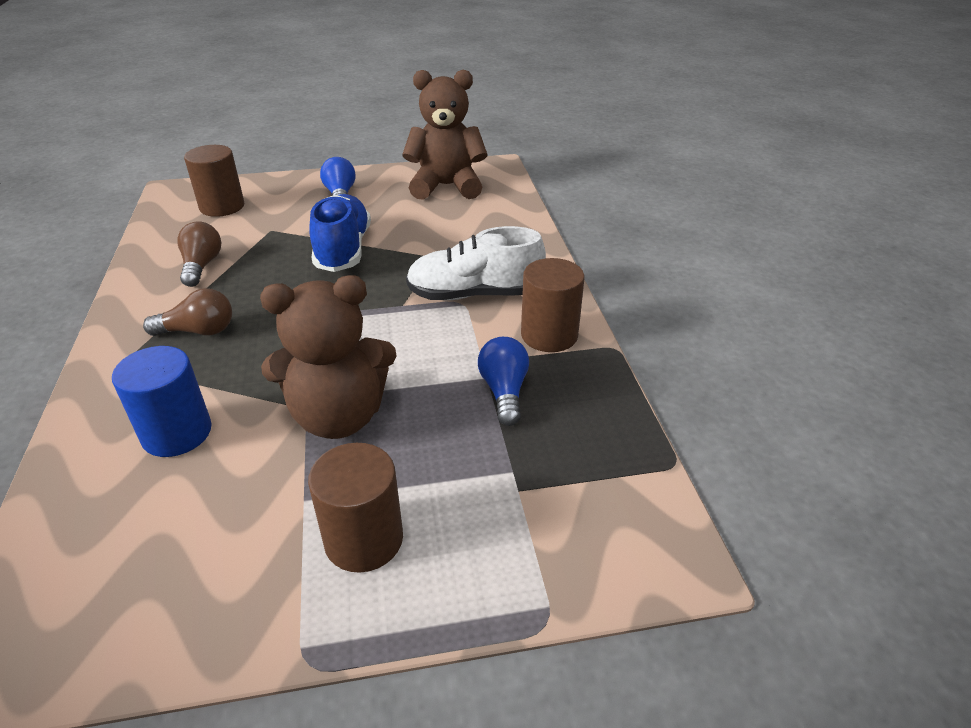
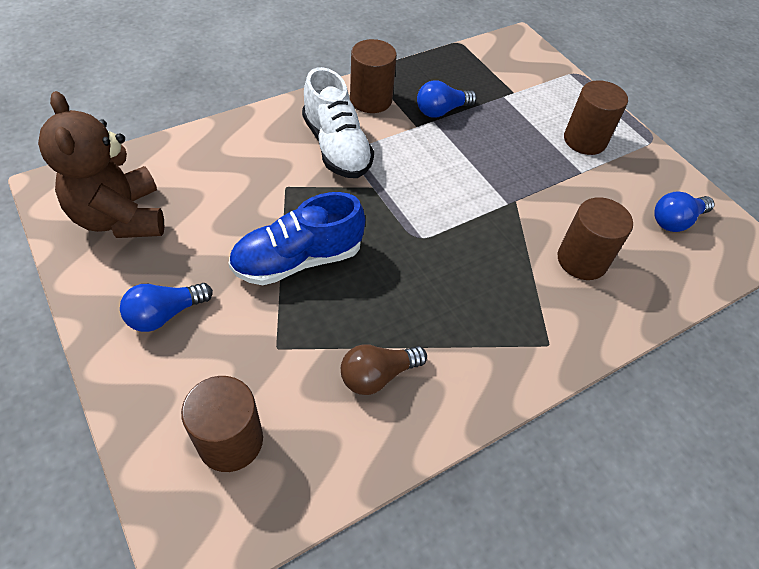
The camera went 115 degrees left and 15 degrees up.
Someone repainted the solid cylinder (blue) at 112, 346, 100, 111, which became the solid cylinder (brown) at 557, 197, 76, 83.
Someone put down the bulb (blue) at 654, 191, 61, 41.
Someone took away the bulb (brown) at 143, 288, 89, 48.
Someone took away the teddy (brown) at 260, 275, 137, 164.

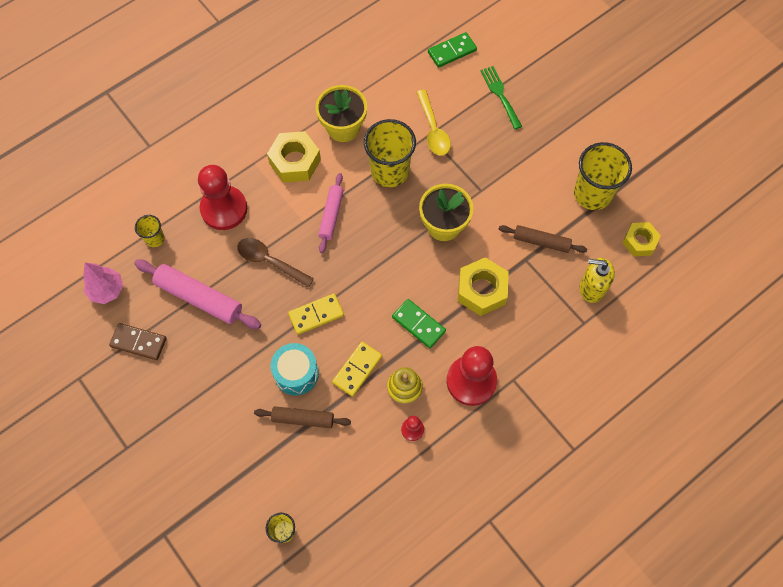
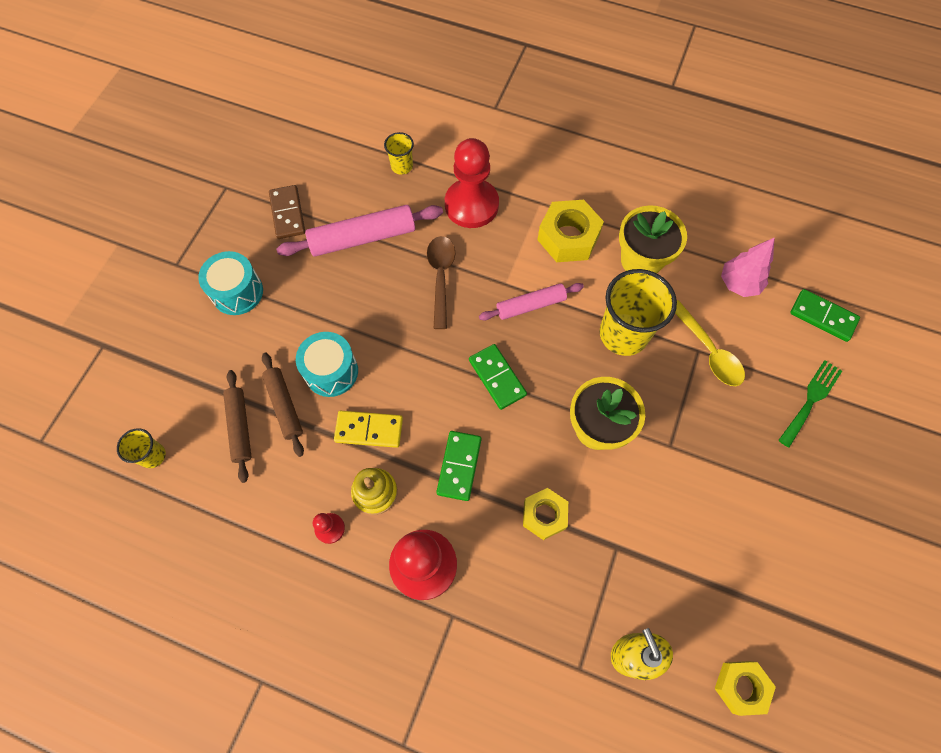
The camera went 60 degrees right and 0 degrees up.
Someone put down the drum (teal) at 198, 251, 65, 64.
Someone carried the rolling pin (brown) from 499, 225, 88, 28 to 223, 370, 29, 113.
Someone rotated the rolling pin (rose-pink) at 134, 260, 127, 69 by 75 degrees clockwise.
Someone put down the domino (green) at 469, 344, 58, 66.
Someone scaled the nut (bright yellow) at 458, 257, 51, 59 by 0.66.
Someone rotated the tablespoon (bright yellow) at 416, 90, 35, 65 by 75 degrees counterclockwise.
Someone carried the toy tree (rose-pink) from 83, 263, 40, 41 to 721, 237, 54, 60.
Someone took away the domino (bright yellow) at 288, 294, 56, 41.
Someone took away the cup (bright yellow) at 574, 142, 58, 68.

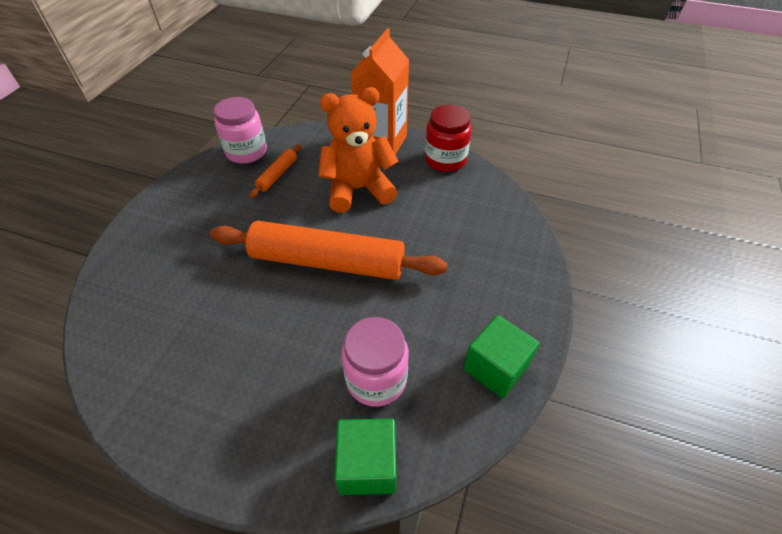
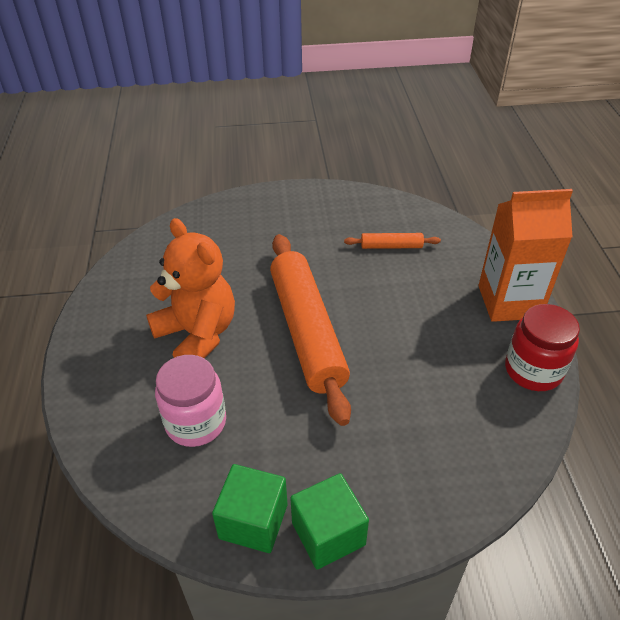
The camera went 65 degrees right and 5 degrees down.
Someone carried the teddy (orange) from 318, 87, 81, 126 to 146, 218, 89, 140.
Someone carried the cube (green) from 334, 418, 63, 77 to 290, 473, 79, 97.
Someone took away the jam jar (rose-pink) at 214, 97, 53, 67.

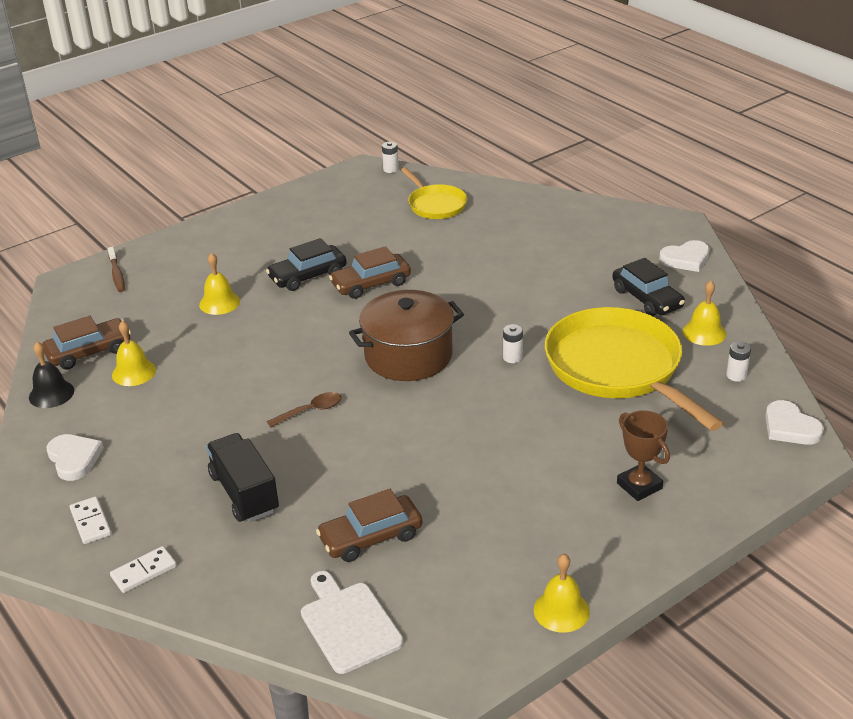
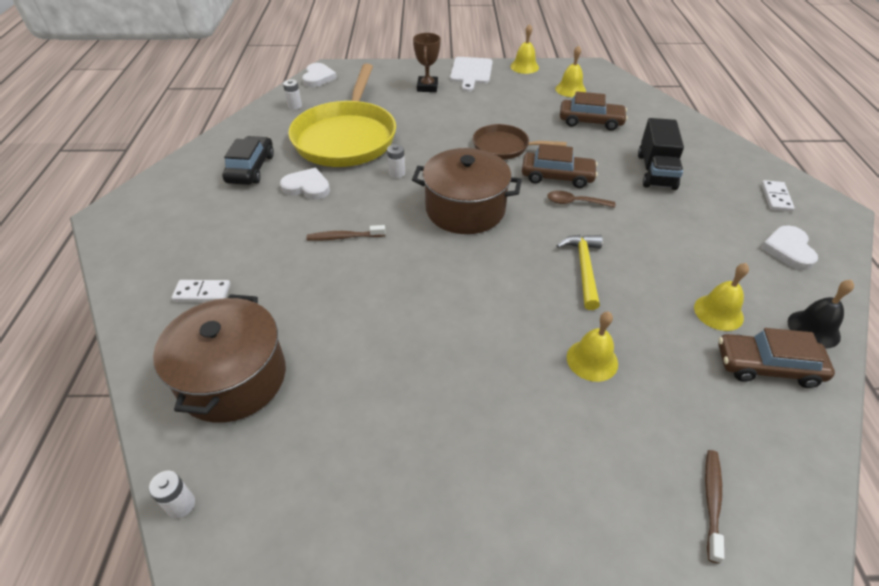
The camera went 145 degrees left and 10 degrees up.
Someone swapped the frying pan (bright yellow) at 401, 168, 66, 51 for the pot (brown) at 153, 294, 133, 129.
Someone carried the domino (white) from 110, 546, 67, 47 to 171, 280, 60, 22.
Someone carried the love heart (white) from 659, 240, 51, 32 to 280, 168, 50, 32.
Someone put down the tooth brush (brown) at 307, 225, 79, 16.
Someone carried the chopping board (white) from 301, 571, 103, 103 to 450, 57, 43, 35.
Someone put down the frying pan (brown) at 473, 124, 94, 36.
Someone carried the car (brown) from 329, 246, 82, 53 to 522, 144, 76, 44.
Someone carried the school bell (bright yellow) from 682, 281, 44, 65 to 555, 45, 31, 52.
Someone put down the carpenter's hammer (bright yellow) at 556, 235, 47, 75.
Someone took away the car (ebony) at 266, 238, 81, 53.

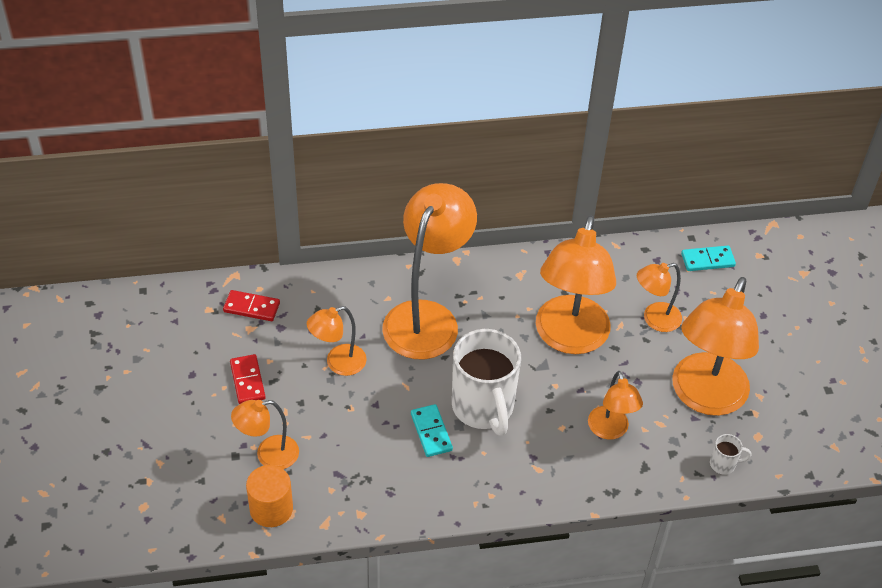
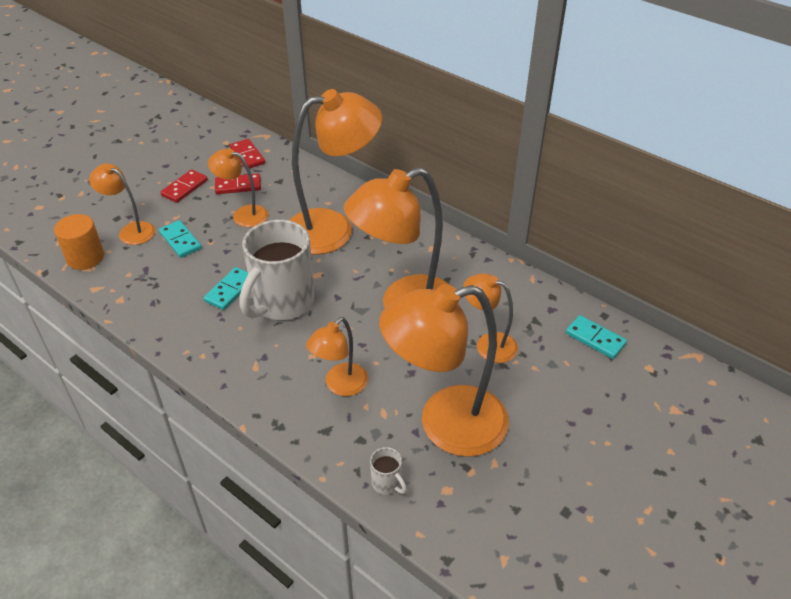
The camera went 50 degrees right and 5 degrees down.
Someone put down the domino (teal) at 159, 220, 43, 38.
Someone put down the domino (red) at 215, 173, 46, 21.

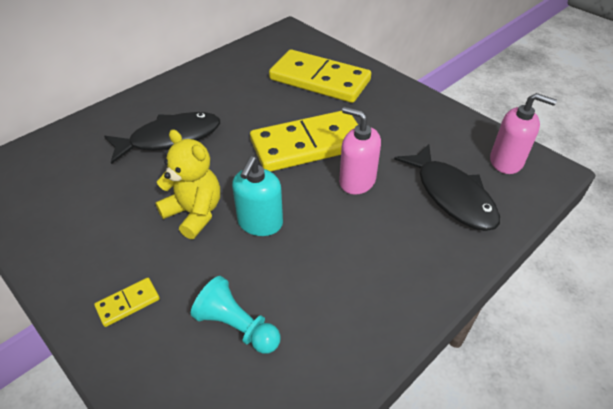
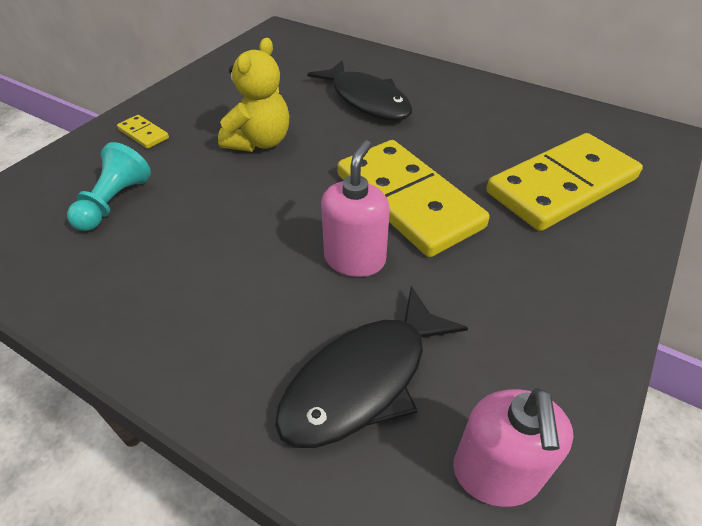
The camera went 75 degrees right and 0 degrees up.
Someone rotated the domino (bright yellow) at 269, 50, 102, 53 by 45 degrees clockwise.
Someone took away the soap dispenser (teal) at 232, 156, 51, 80.

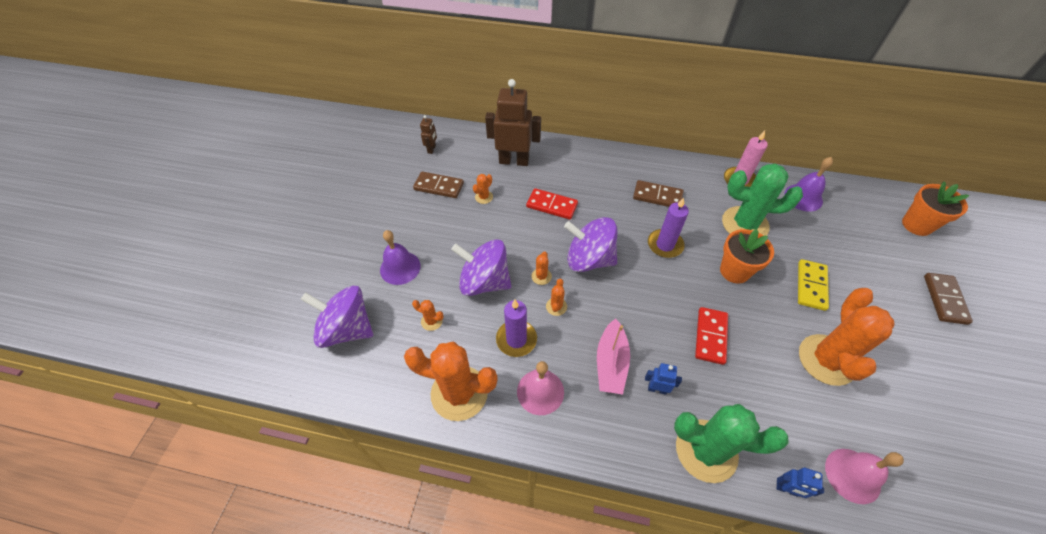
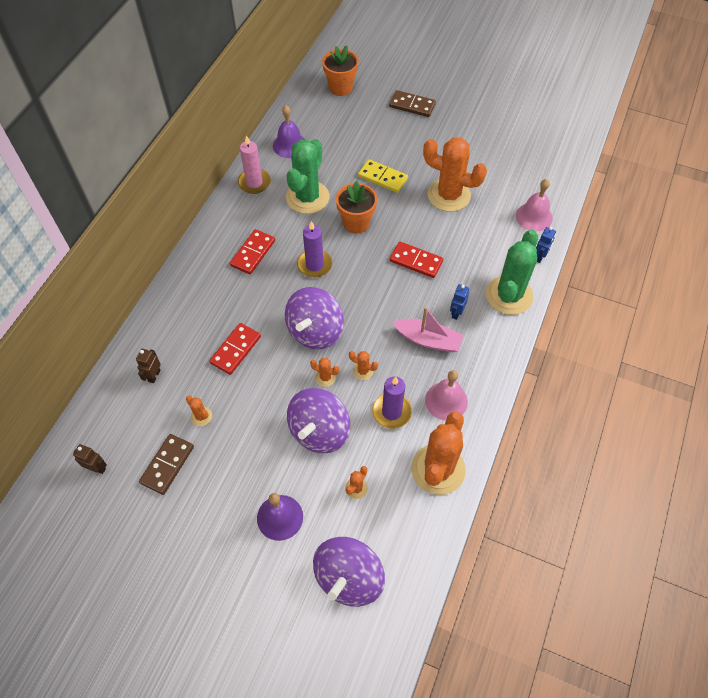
The camera went 80 degrees left and 5 degrees up.
Someone scaled the robot figure (brown) at 485, 79, 56, 87 by 0.45.
Someone repainted the domino (brown) at 633, 180, 51, 27, which became the domino (red) at 230, 229, 45, 46.

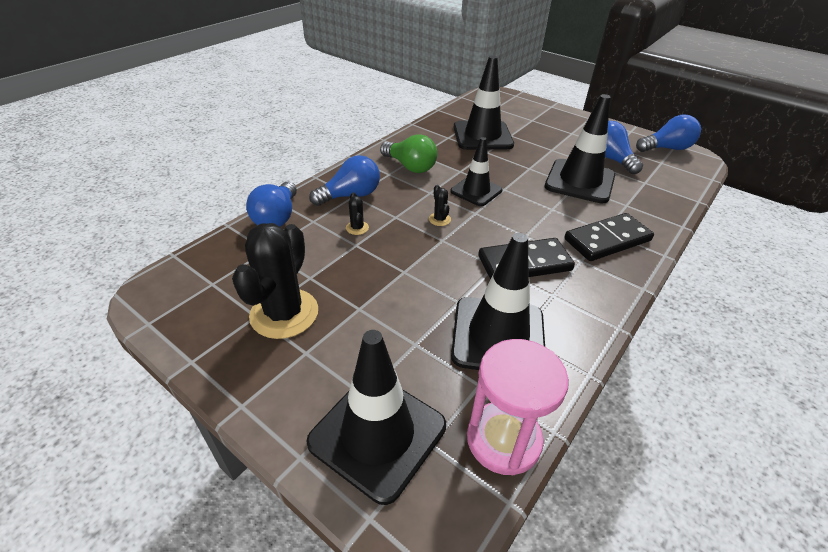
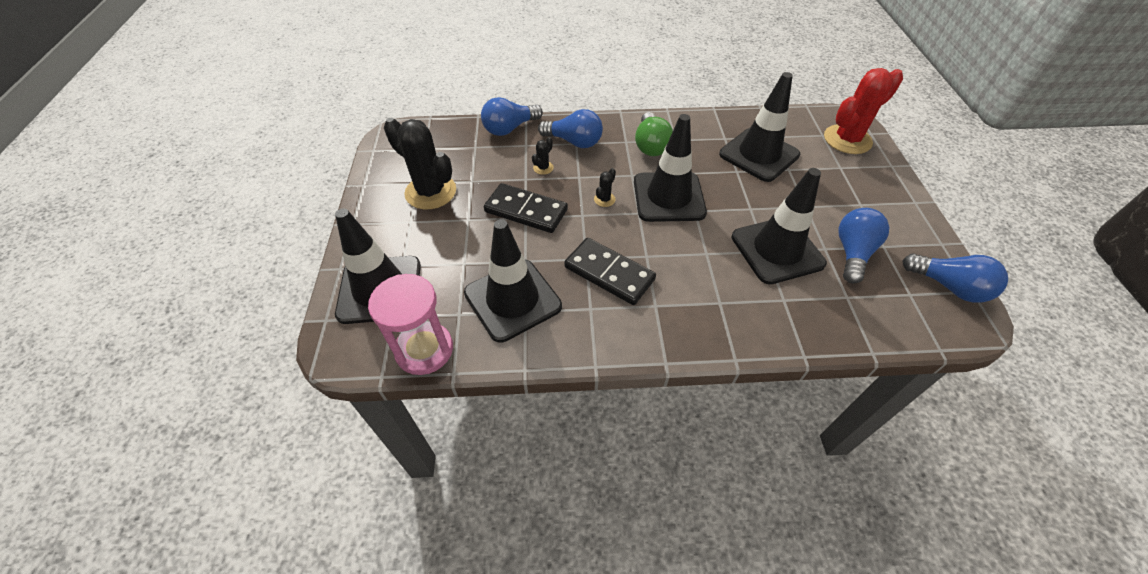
The camera went 50 degrees right and 10 degrees up.
Someone rotated the saguaro cactus (ebony) at 232, 223, 86, 116 by 60 degrees clockwise.
Someone carried the domino (ebony) from 564, 213, 90, 48 to 484, 183, 84, 50.
Someone scaled the traffic cone (ebony) at 450, 137, 53, 69 by 1.58.
Someone put down the saguaro cactus (red) at 824, 68, 79, 86.

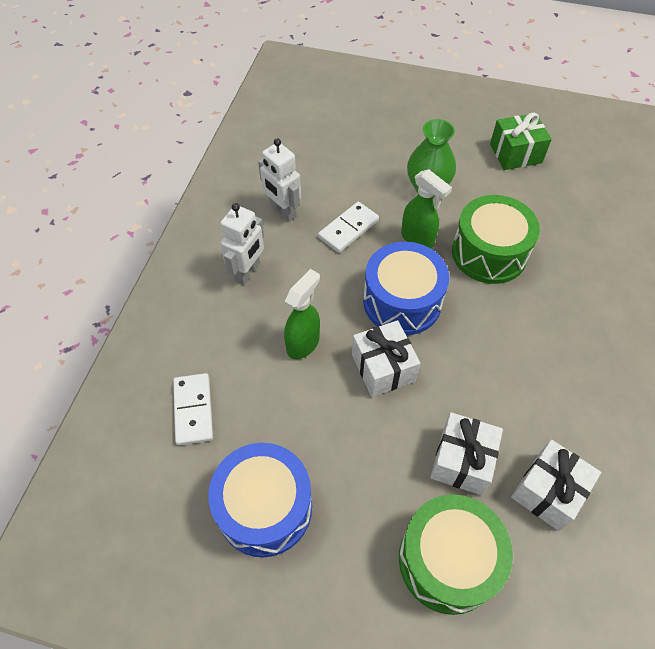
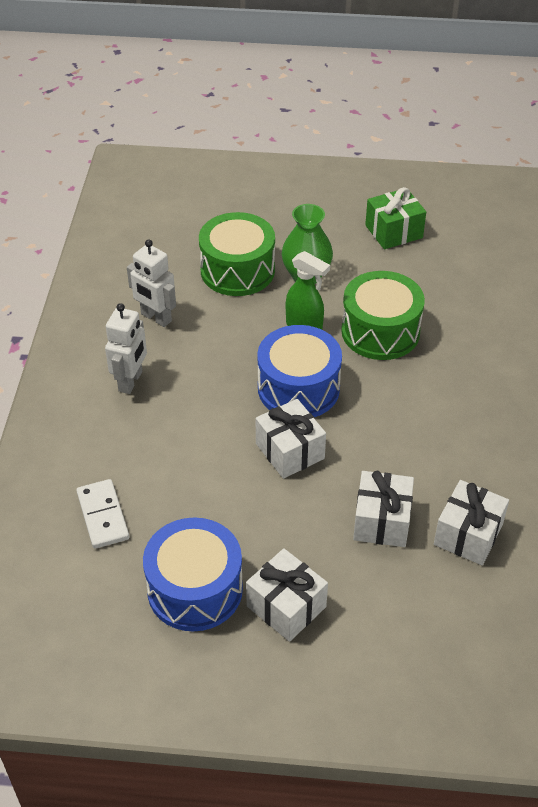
The camera went 10 degrees left and 10 degrees down.
Someone carried the drum (green) from 399, 494, 114, 121 to 199, 212, 76, 84.
Someone put down the present (white) at 246, 548, 82, 94.
Someone took away the sprayer (green) at 284, 269, 36, 90.
Someone took away the domino (white) at 318, 202, 61, 51.

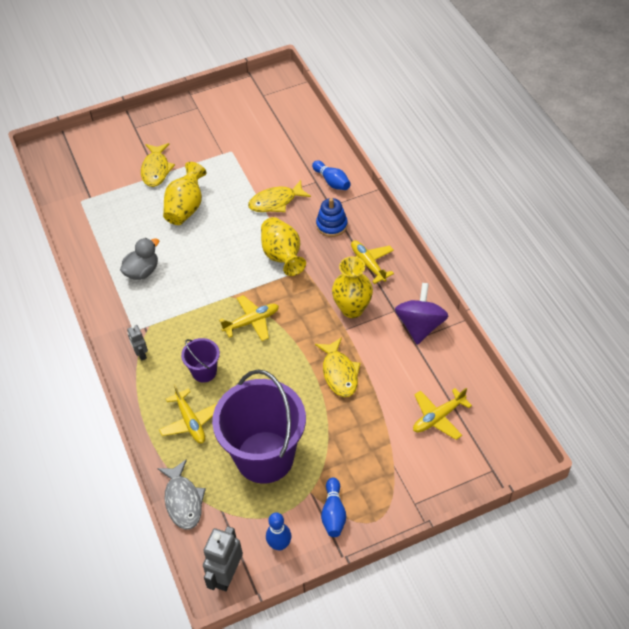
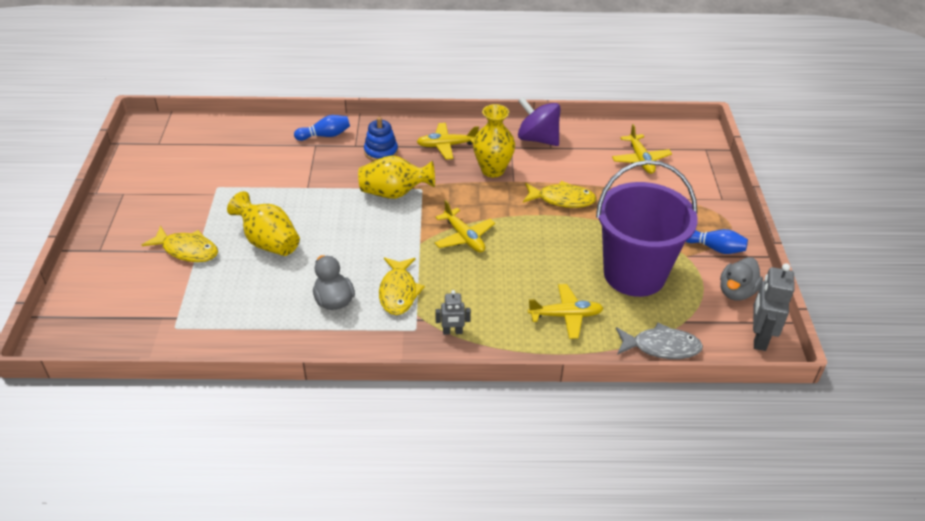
The camera went 70 degrees left and 10 degrees down.
Someone carried the fish (bright yellow) from 248, 180, 63, 32 to 379, 258, 46, 57.
Someone rotated the aeroplane (bright yellow) at 219, 295, 60, 46 by 150 degrees clockwise.
Someone swapped the tenpin (blue) at 266, 512, 25, 39 for the rubber duck (grey) at 720, 257, 43, 44.
Someone rotated the robot figure (grey) at 203, 526, 40, 65 by 60 degrees clockwise.
Someone took away the pail (purple) at 181, 338, 39, 45.

